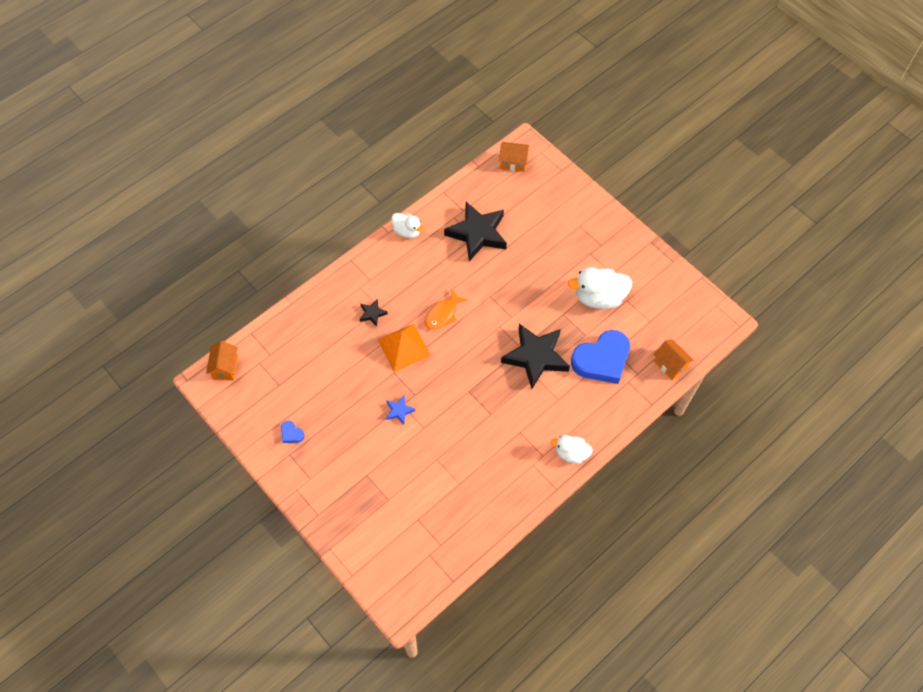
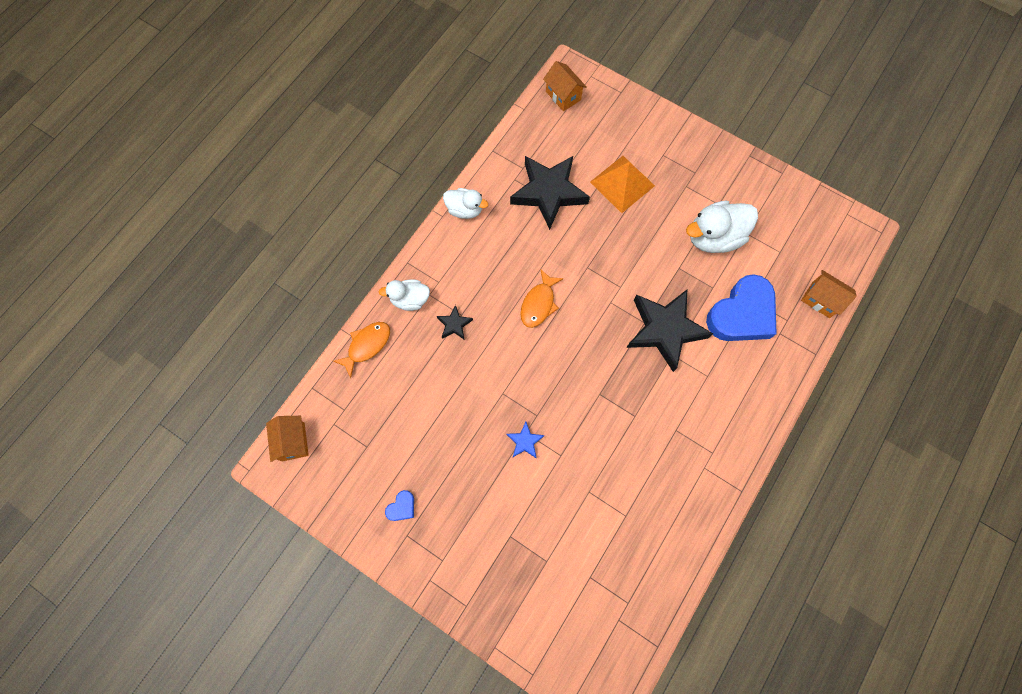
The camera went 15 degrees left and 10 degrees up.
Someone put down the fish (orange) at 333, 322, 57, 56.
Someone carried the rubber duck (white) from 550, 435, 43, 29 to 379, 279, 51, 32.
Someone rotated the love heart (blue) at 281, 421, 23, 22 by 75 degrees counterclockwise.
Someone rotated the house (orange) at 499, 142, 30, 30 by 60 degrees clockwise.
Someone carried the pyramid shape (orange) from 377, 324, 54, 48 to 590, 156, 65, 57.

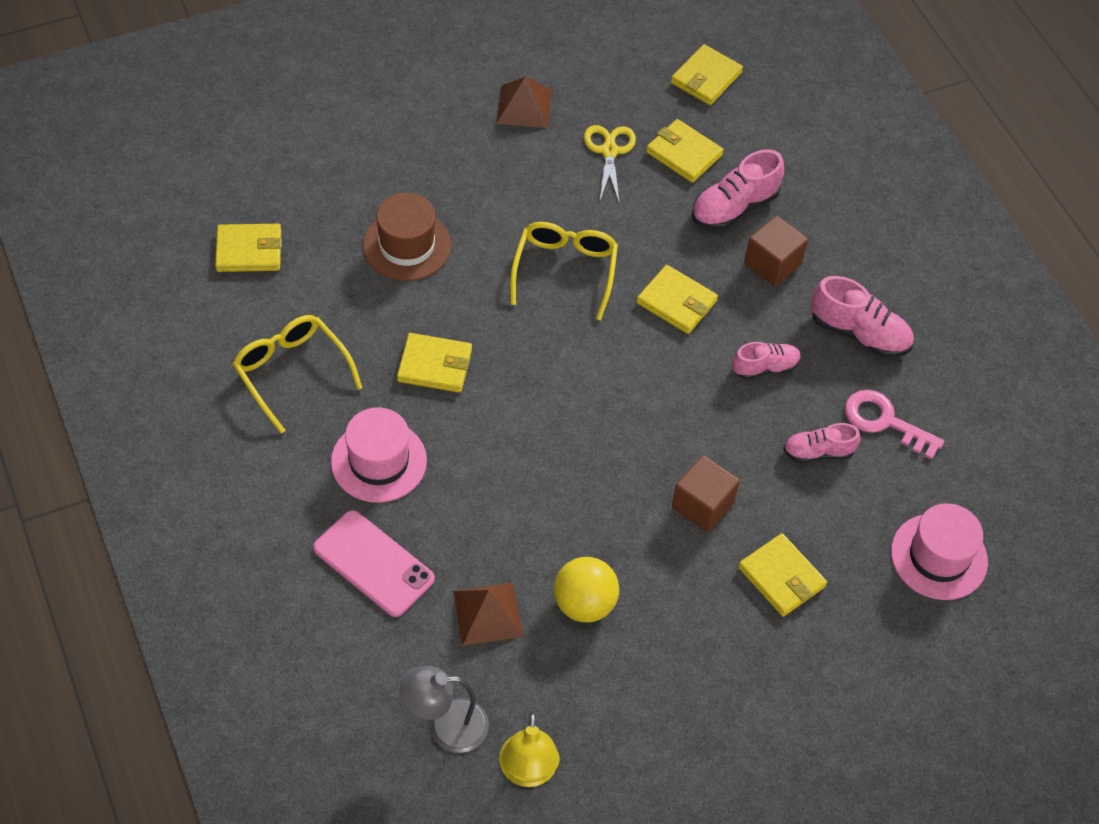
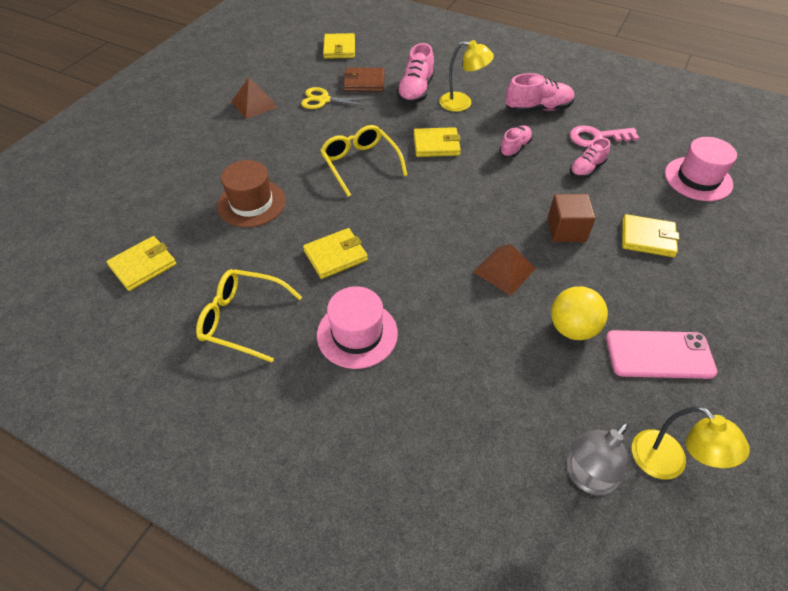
The camera went 35 degrees left and 5 degrees down.
Someone rotated the scissors (bright yellow) at 584, 125, 52, 80 by 45 degrees counterclockwise.
Someone repainted the card wallet (bright yellow) at 646, 119, 77, 64, which became the card wallet (brown) at 343, 67, 42, 25.
Someone swapped the cube (brown) at 744, 215, 64, 72 for the reading lamp (bright yellow) at 439, 40, 55, 72.
Someone carried the pyramid shape (brown) from 453, 583, 70, 63 to 473, 244, 63, 51.
Someone carried the smartphone (rose-pink) from 313, 510, 122, 107 to 606, 330, 112, 49.

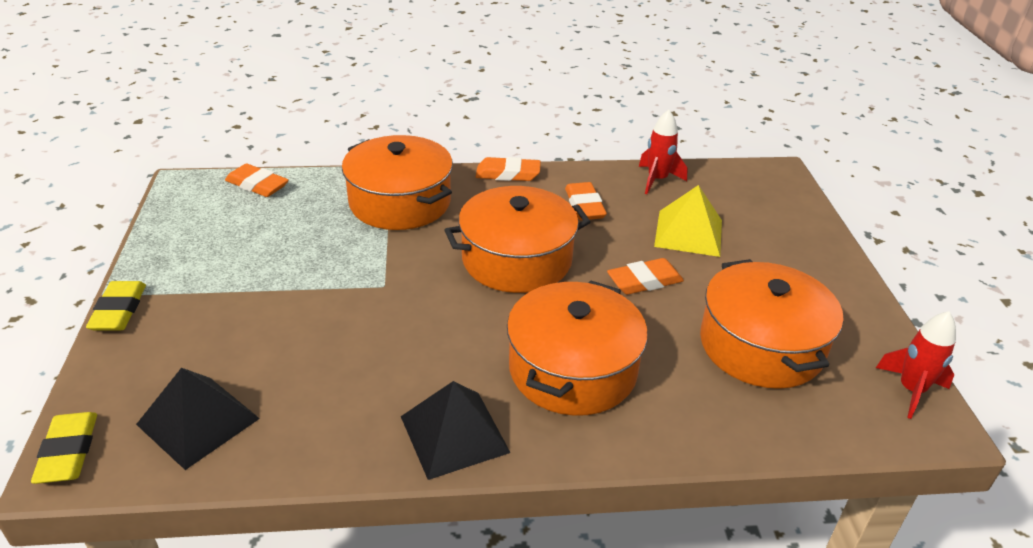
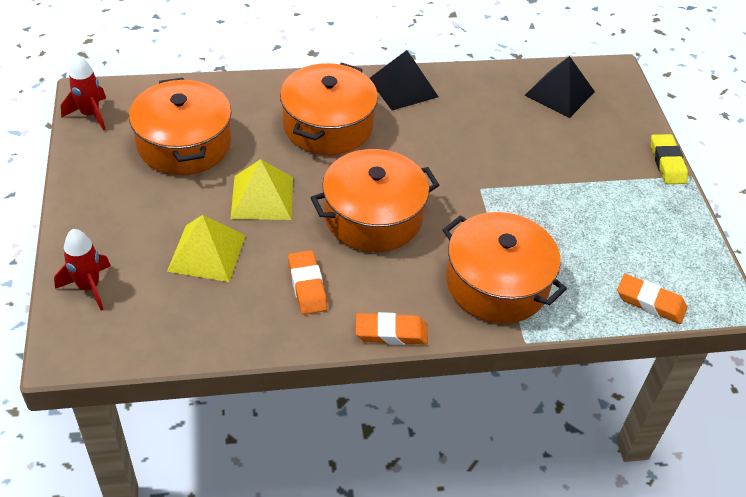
The camera went 175 degrees right and 10 degrees up.
Someone carried the toy rocket (red) from 639, 110, 48, 84 to 54, 229, 57, 82.
Someone swapped the pencil eraser (orange) at 607, 258, 77, 36 for the pyramid shape (bright yellow) at 231, 159, 62, 61.
Someone took away the pencil eraser (bright yellow) at 31, 412, 66, 72.

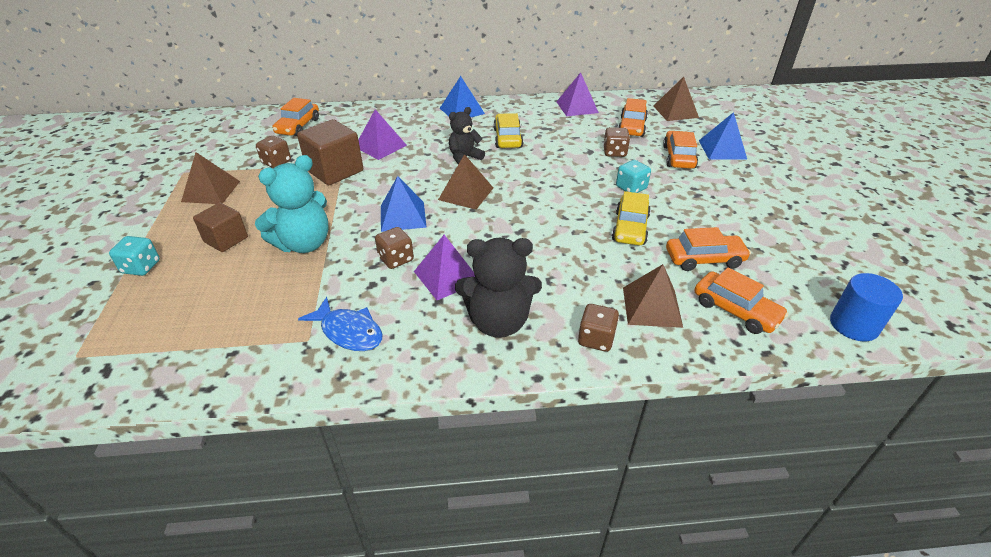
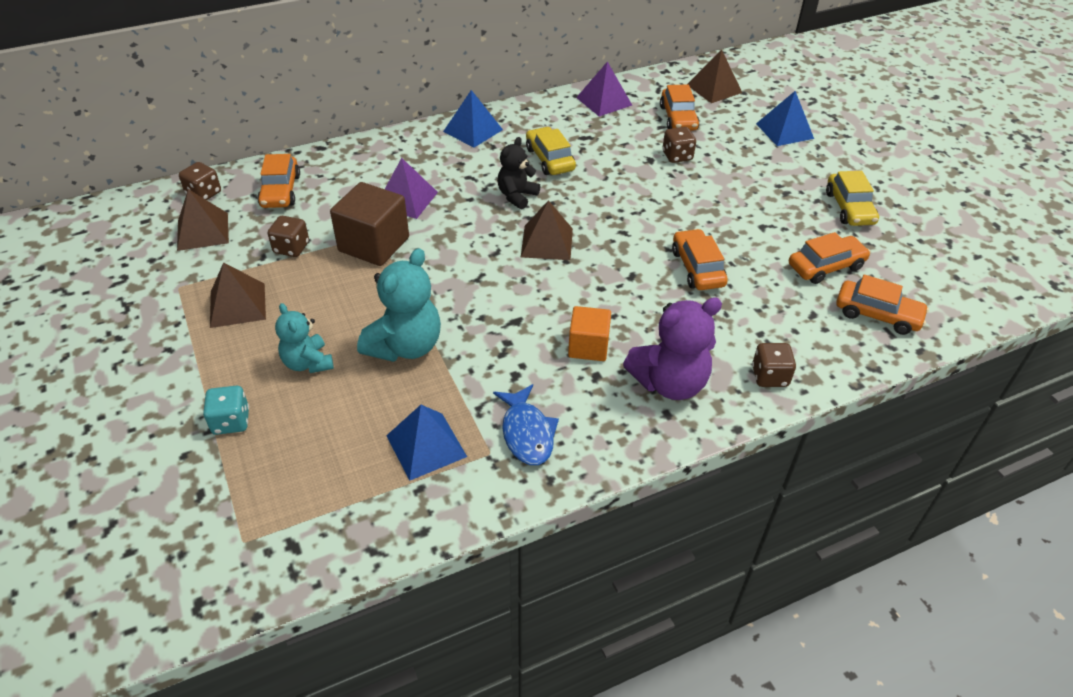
The camera went 20 degrees left and 5 degrees up.
Someone carried the pyramid shape (brown) from 623, 264, 60, 64 to 177, 189, 52, 62.
Someone carried the game die (brown) from 375, 227, 39, 42 to 179, 162, 42, 38.
Someone swapped the cube (brown) at 193, 203, 55, 49 for the teddy (teal) at 275, 303, 59, 70.
Someone carried the pyramid shape (blue) from 381, 176, 46, 56 to 386, 405, 81, 76.
Someone rotated the fish (blue) at 298, 297, 84, 54 by 60 degrees clockwise.
Someone swapped the pyramid shape (purple) at 414, 235, 61, 65 for the cube (orange) at 568, 306, 43, 55.
Someone repainted the teddy (ebony) at 455, 238, 87, 100, which became the teddy (purple) at 623, 297, 99, 103.
Someone carried the car (orange) from 663, 131, 35, 38 to 672, 229, 56, 61.
Someone carried the car (bright yellow) from 612, 191, 39, 54 to 826, 171, 53, 55.
Someone took away the game die (teal) at 616, 160, 35, 33.
Someone took away the solid cylinder (blue) at 830, 273, 73, 68.

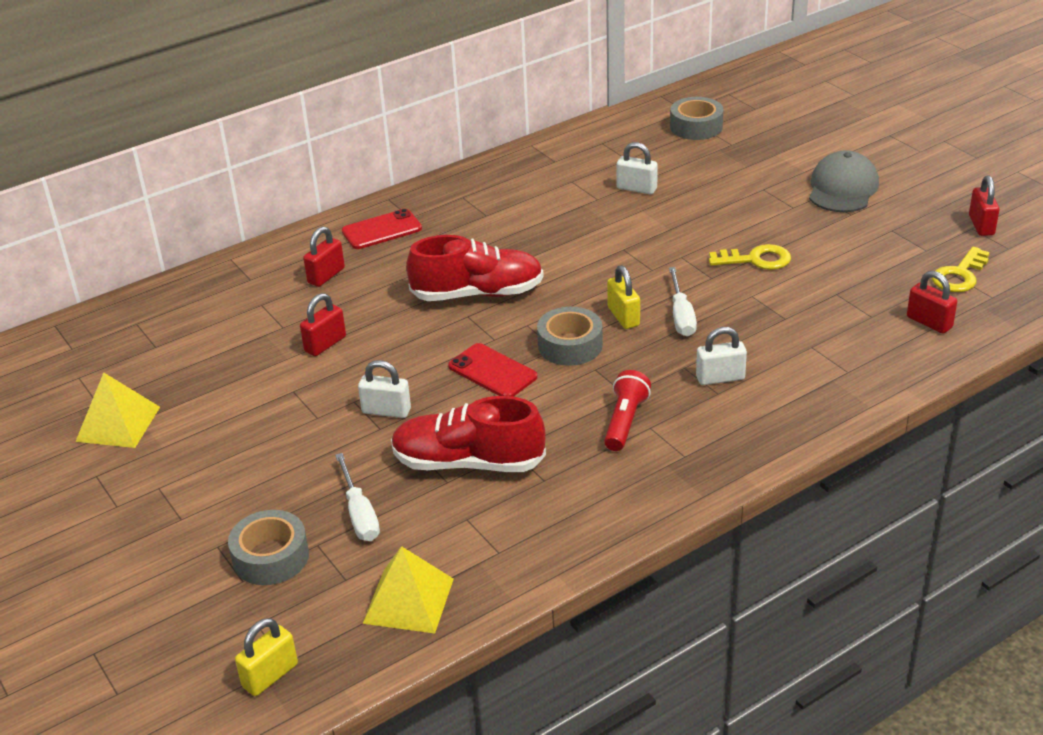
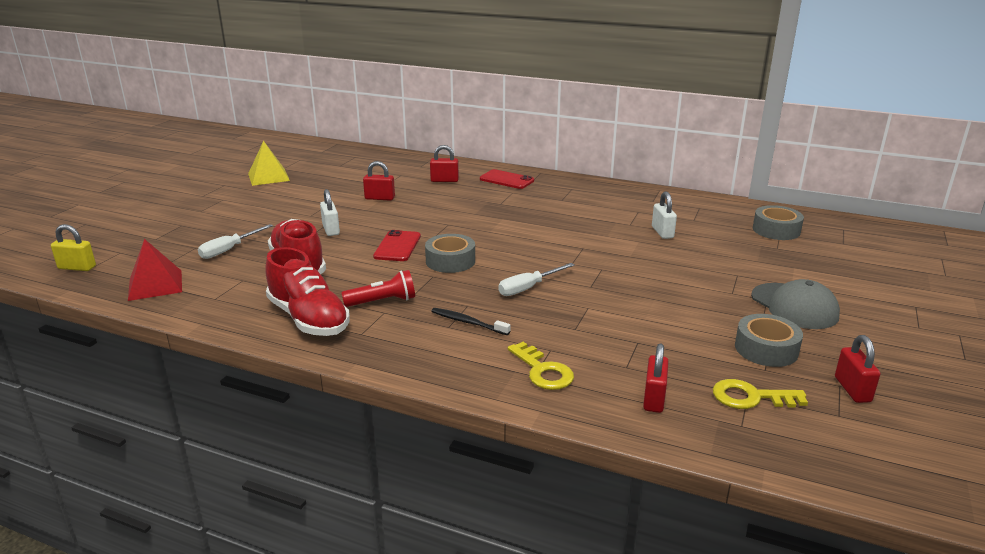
The camera went 55 degrees right and 10 degrees down.
Someone repainted the pyramid shape (bright yellow) at 363, 546, 91, 88, which became the pyramid shape (red) at 128, 239, 54, 62.
Someone carried the sneaker (red) from 406, 235, 138, 66 to 265, 247, 85, 89.
Someone swapped the small lock (white) at 696, 327, 51, 58 for the tooth brush (ebony) at 431, 308, 80, 27.
Someone carried the door key (bright yellow) from 709, 244, 82, 26 to 508, 342, 66, 48.
Someone carried the roll of tape (grey) from 228, 510, 81, 75 to 735, 314, 68, 53.
Someone rotated the cap (grey) at 809, 150, 70, 62 by 75 degrees clockwise.
Someone rotated the small lock (red) at 969, 176, 31, 60 by 60 degrees counterclockwise.
Someone took away the small lock (bright yellow) at 607, 265, 33, 64.

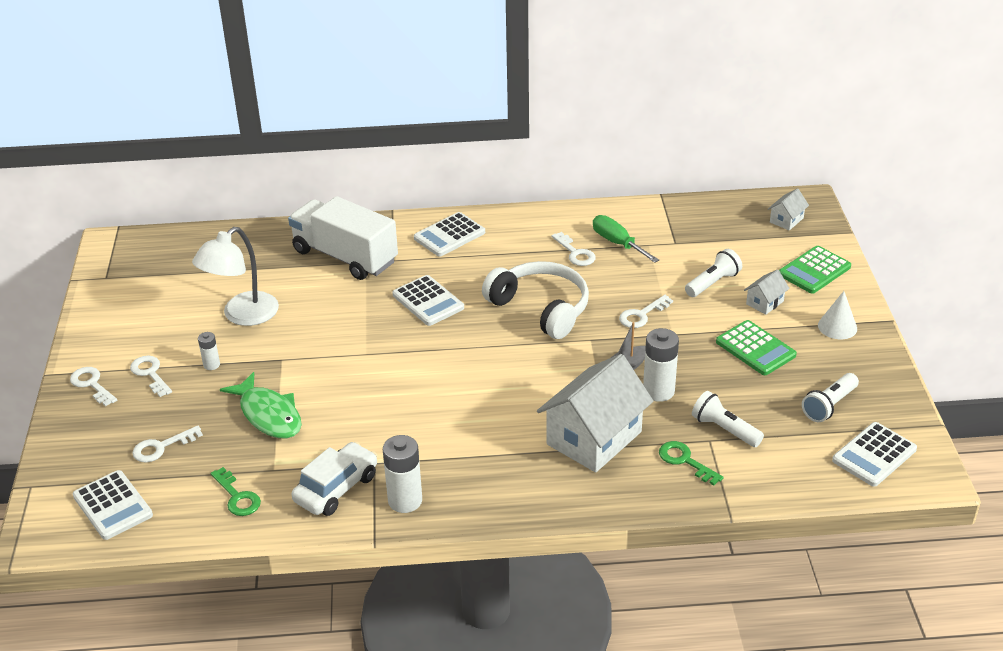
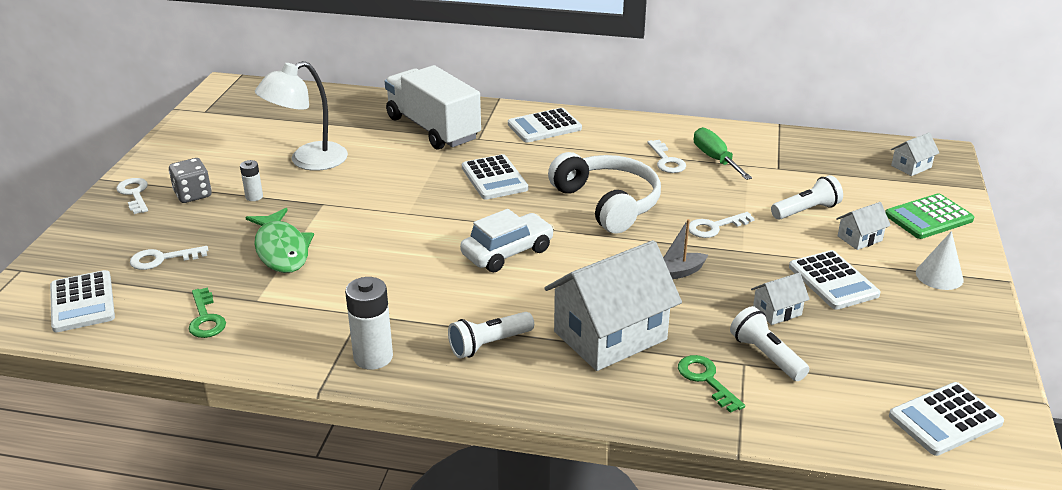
The camera went 15 degrees right and 5 degrees down.
Someone swapped the door key (white) at 130, 356, 42, 41 for the game die (grey) at 169, 158, 43, 45.
Someone carried the flashlight (white) from 802, 373, 57, 49 to 448, 312, 86, 47.
Someone carried the car (white) from 291, 442, 86, 74 to 460, 209, 94, 63.
Someone put down the house (white) at 751, 273, 59, 52.
Someone repainted the pocket calculator (green) at 716, 320, 81, 55, which became the pocket calculator (white) at 789, 250, 91, 60.
Someone took away the power cell (white) at 643, 328, 36, 74.

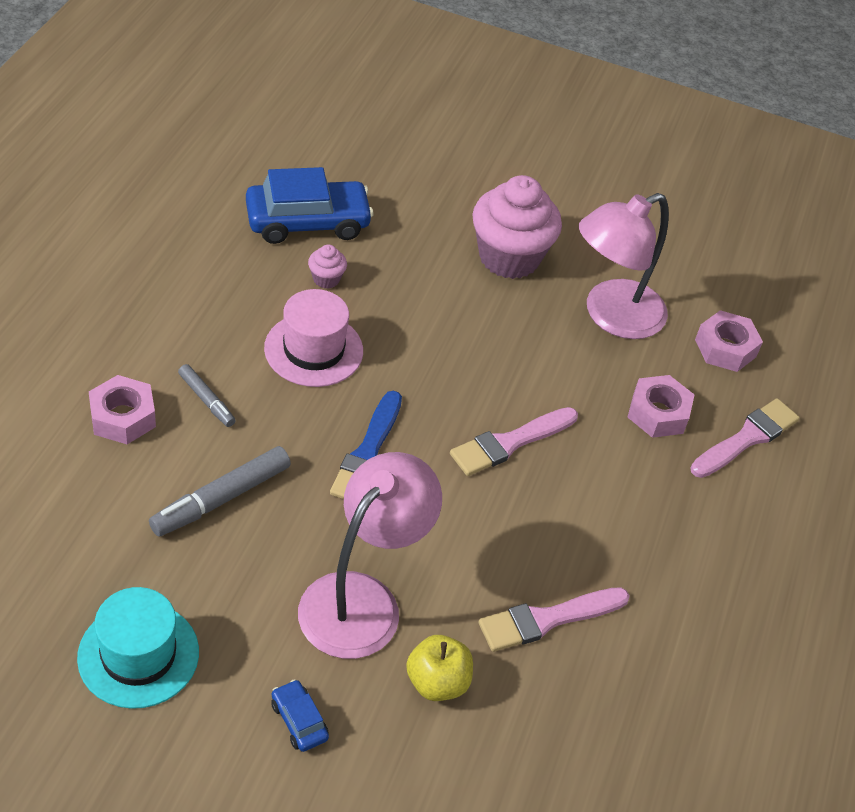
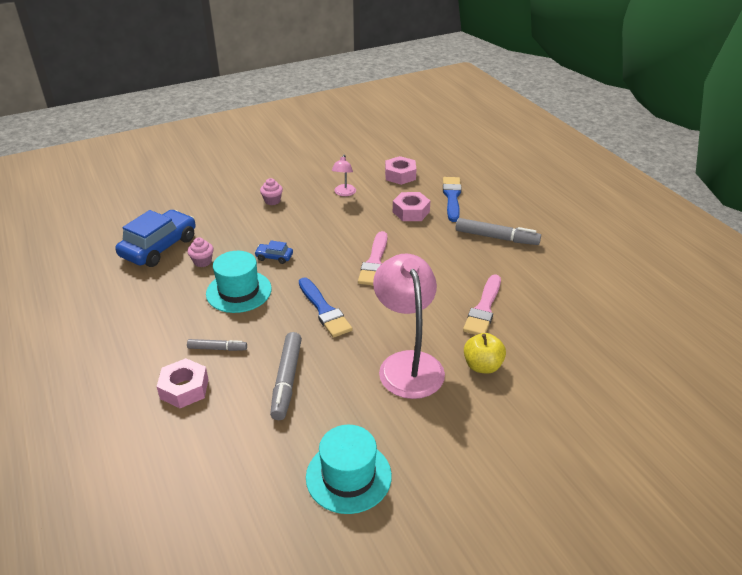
The camera went 40 degrees left and 10 degrees down.
Someone repainted the tall hat (rose-pink) at 264, 289, 99, 98, which became the tall hat (teal) at 206, 251, 66, 62.
Someone carried the car (blue) from 271, 679, 58, 73 to 254, 241, 39, 23.
Someone scaled the muffin (rose-pink) at 472, 175, 90, 104 by 0.42.
Someone scaled the reading lamp (rose-pink) at 579, 193, 90, 146 by 0.46.
Someone repainted the paintbrush (rose-pink) at 691, 398, 109, 80, which became the paintbrush (blue) at 443, 177, 19, 45.
Someone put down the marker (grey) at 455, 218, 86, 27.

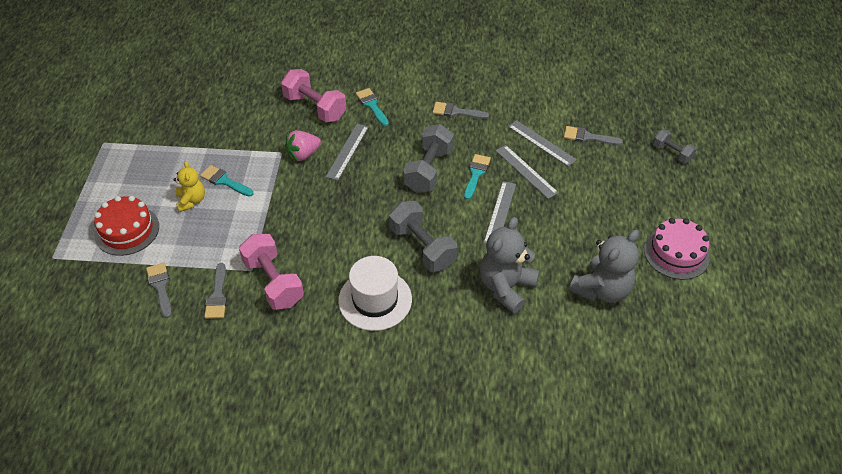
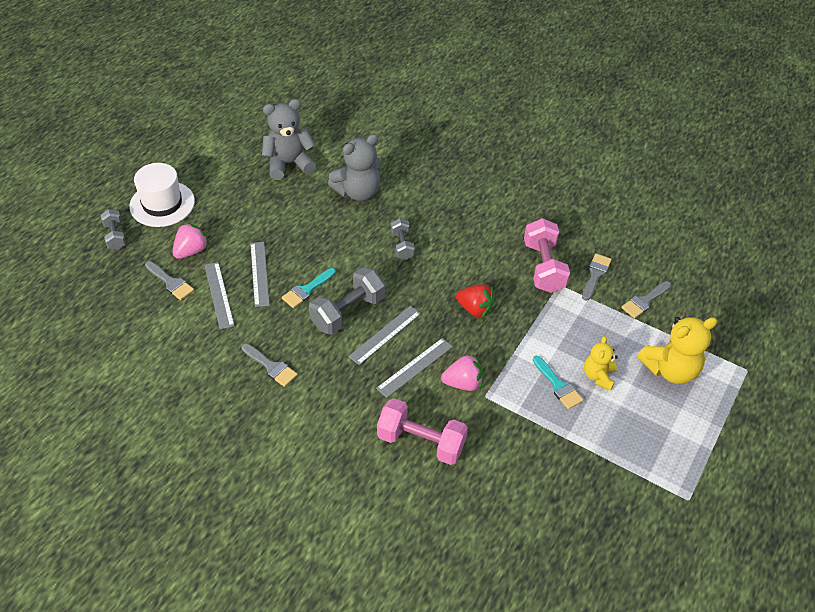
The camera went 155 degrees left and 0 degrees up.
Someone carried the tall hat (white) from 338, 256, 74, 75 to 129, 163, 66, 64.
Someone put down the strawberry (rose-pink) at 173, 222, 36, 37.
Someone carried the ruler (grey) from 484, 181, 32, 63 to 348, 306, 73, 59.
Someone rotated the dumbbell (rose-pink) at 281, 69, 66, 53 by 45 degrees counterclockwise.
Someone scaled the dumbbell (grey) at 389, 201, 69, 71 by 0.58.
Someone put down the strawberry (red) at 456, 284, 39, 35.
Someone rotated the paintbrush (grey) at 146, 263, 26, 55 by 45 degrees clockwise.
Someone swapped the cake (red) at 94, 196, 65, 60 for the teddy (bright yellow) at 637, 316, 81, 68.
Someone took away the paintbrush (teal) at 356, 88, 33, 38.
Someone took away the cake (rose-pink) at 644, 218, 66, 62.

